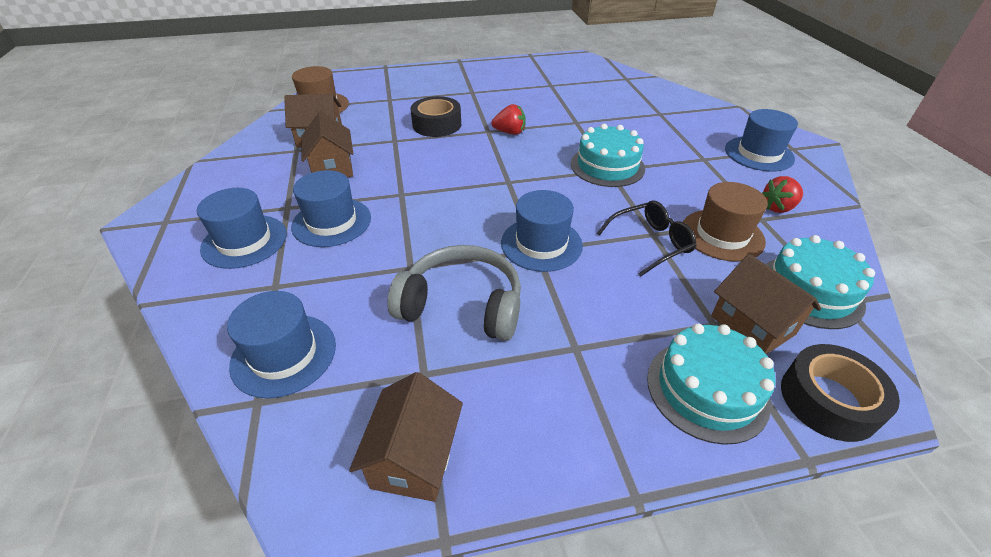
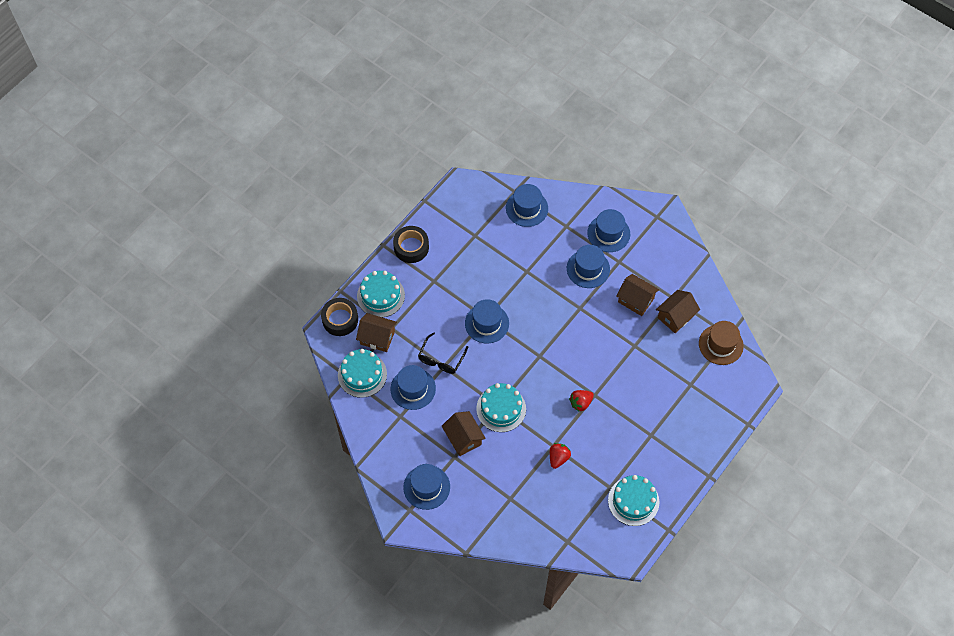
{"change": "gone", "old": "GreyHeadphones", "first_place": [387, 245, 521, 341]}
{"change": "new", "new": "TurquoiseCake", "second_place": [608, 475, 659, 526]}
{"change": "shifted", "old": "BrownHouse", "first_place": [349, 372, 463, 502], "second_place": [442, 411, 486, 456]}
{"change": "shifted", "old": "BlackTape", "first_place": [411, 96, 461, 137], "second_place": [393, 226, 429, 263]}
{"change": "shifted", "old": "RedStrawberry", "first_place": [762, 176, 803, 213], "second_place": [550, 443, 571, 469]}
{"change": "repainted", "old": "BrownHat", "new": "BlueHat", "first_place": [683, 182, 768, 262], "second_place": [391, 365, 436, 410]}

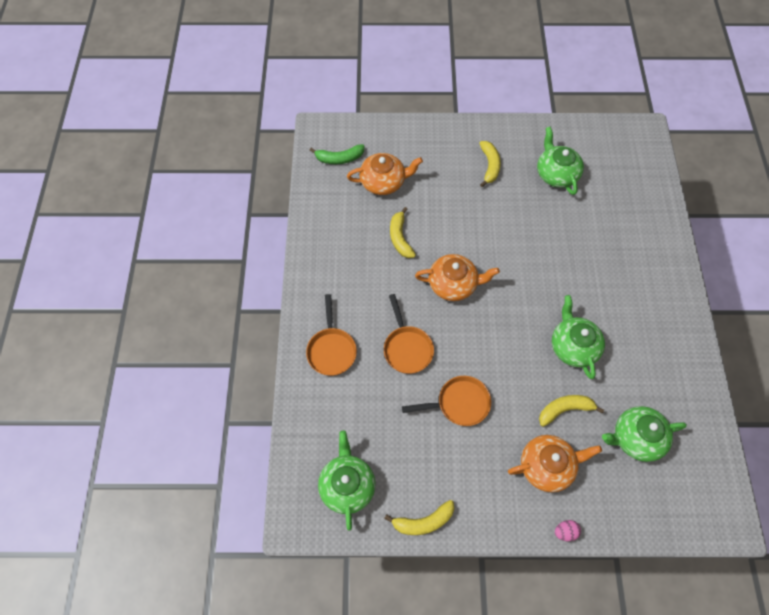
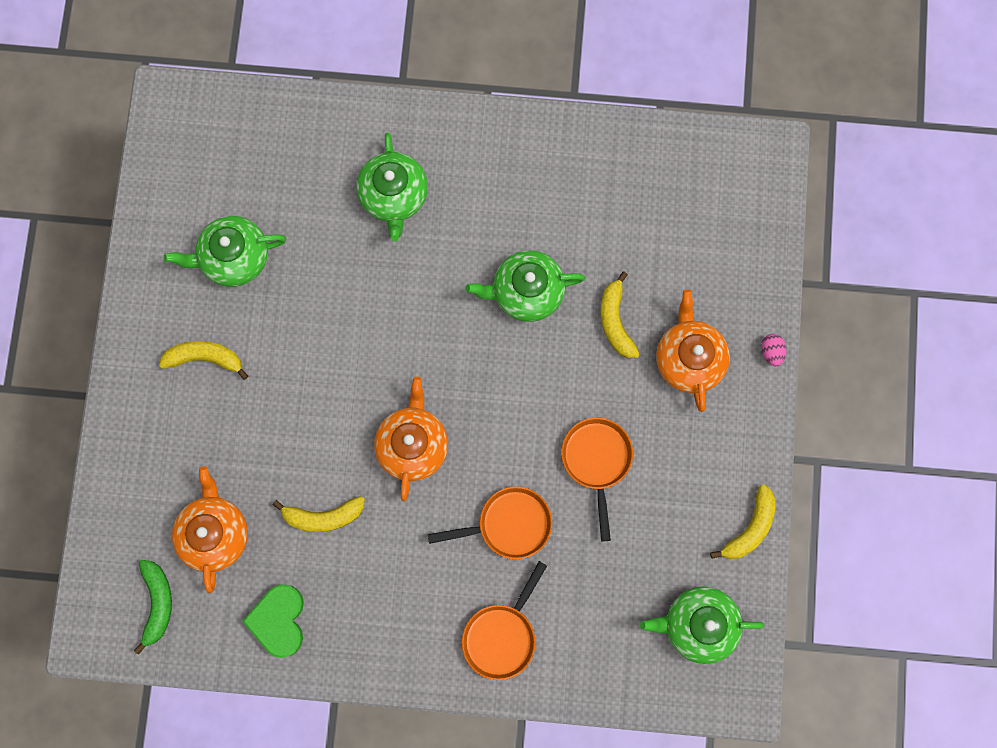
{"change": "new", "new": "GreenHeart", "second_place": [242, 584, 304, 658]}
{"change": "shifted", "old": "GreenTeapot", "first_place": [602, 406, 687, 462], "second_place": [357, 133, 428, 241]}
{"change": "rotated", "old": "OrangePan", "first_place": [306, 294, 357, 376], "second_place": [462, 561, 547, 680], "degrees": 120}
{"change": "rotated", "old": "YellowBanana", "first_place": [384, 500, 454, 535], "second_place": [710, 484, 775, 559], "degrees": 45}

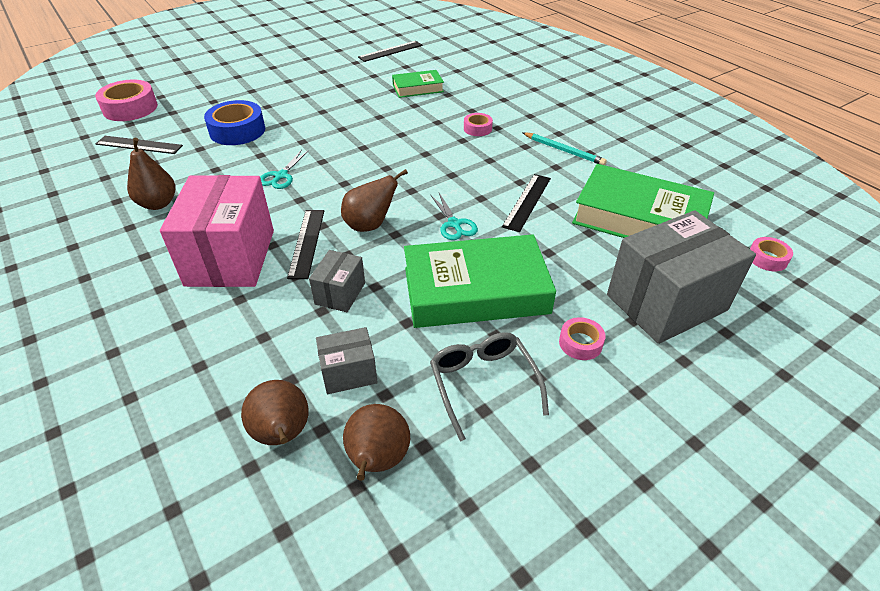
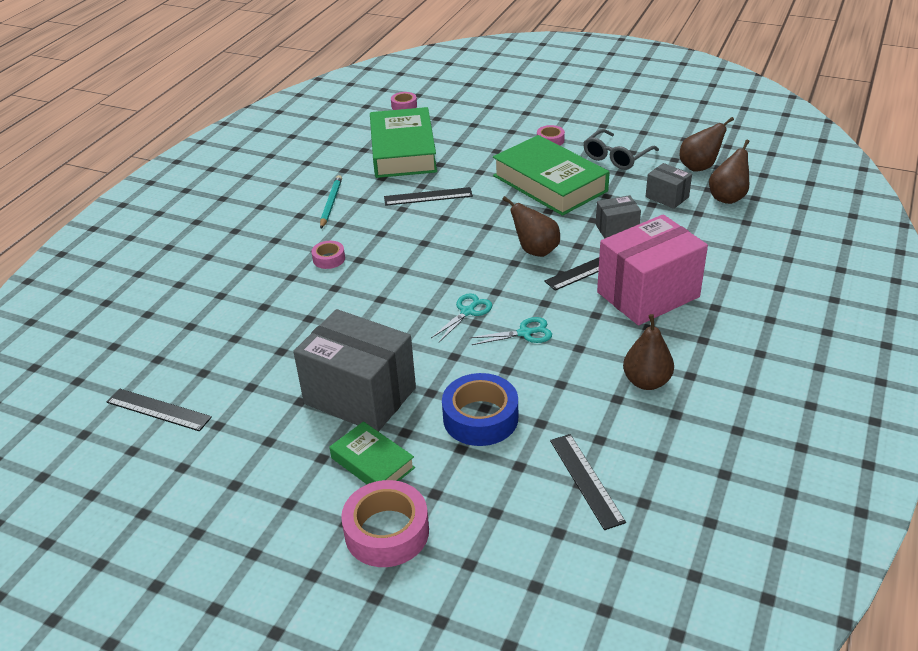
{"change": "shifted", "old": "PinkTape", "first_place": [95, 80, 158, 121], "second_place": [341, 480, 429, 567]}
{"change": "shifted", "old": "GreenBook", "first_place": [392, 70, 444, 98], "second_place": [329, 421, 415, 484]}
{"change": "shifted", "old": "TurquoiseScissors", "first_place": [431, 193, 478, 240], "second_place": [431, 293, 493, 342]}
{"change": "shifted", "old": "GreyBox", "first_place": [607, 210, 756, 344], "second_place": [293, 309, 416, 432]}

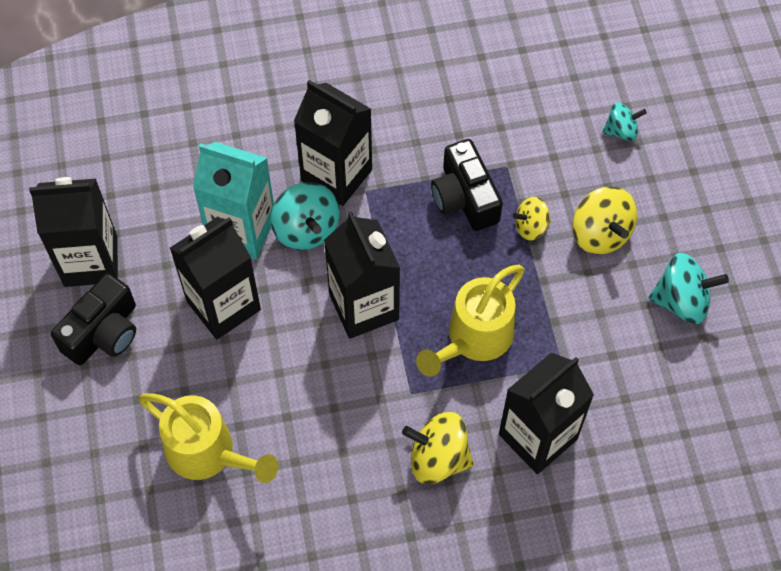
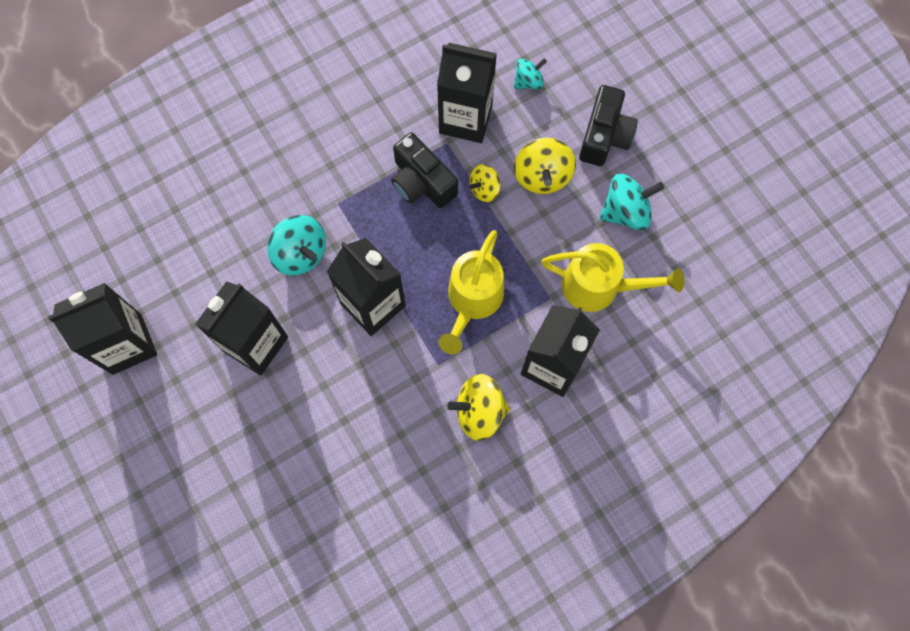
{"change": "gone", "old": "TurquoiseCarton", "first_place": [193, 142, 274, 260]}
{"change": "shifted", "old": "BlackCamera", "first_place": [51, 273, 136, 365], "second_place": [579, 85, 638, 166]}
{"change": "shifted", "old": "YellowWateringCan", "first_place": [139, 393, 279, 483], "second_place": [541, 243, 684, 312]}
{"change": "shifted", "old": "BlackCarton", "first_place": [294, 80, 372, 206], "second_place": [437, 43, 497, 143]}
{"change": "rotated", "old": "YellowSpinningTop", "first_place": [572, 186, 637, 255], "second_place": [514, 138, 576, 194], "degrees": 45}

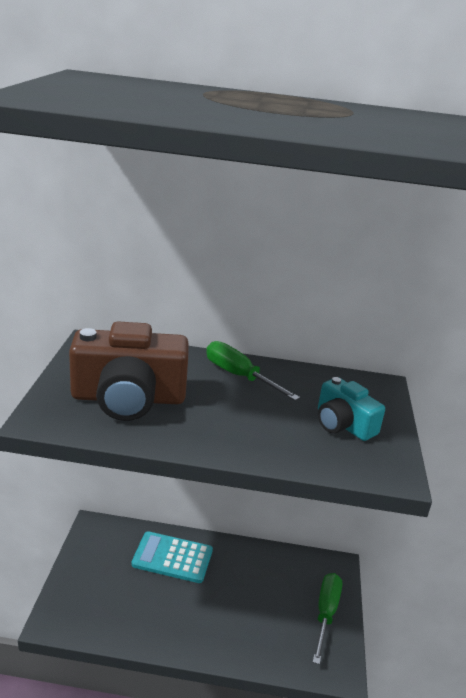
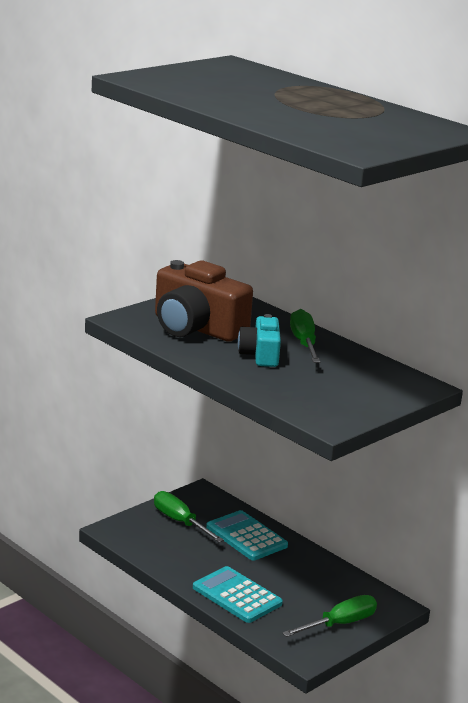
{"change": "new", "new": "GreenScrewdriver", "second_place": [154, 491, 224, 542]}
{"change": "new", "new": "TurquoiseCalculator", "second_place": [193, 566, 283, 623]}
{"change": "shifted", "old": "TurquoiseCamera", "first_place": [318, 377, 385, 441], "second_place": [238, 314, 281, 367]}

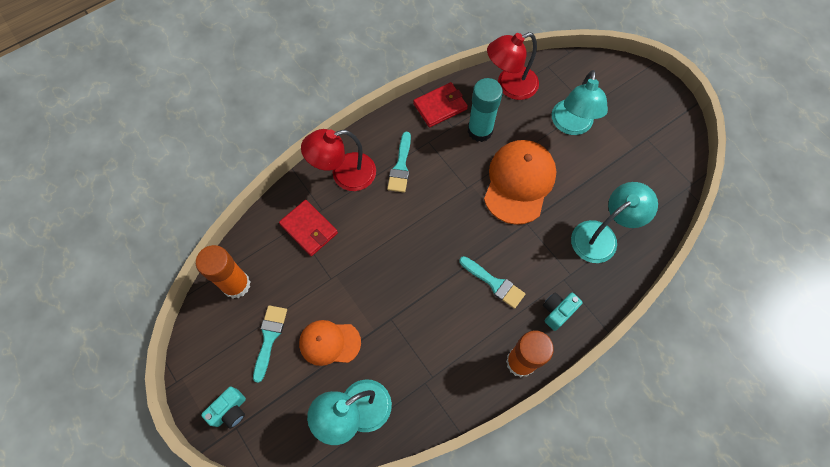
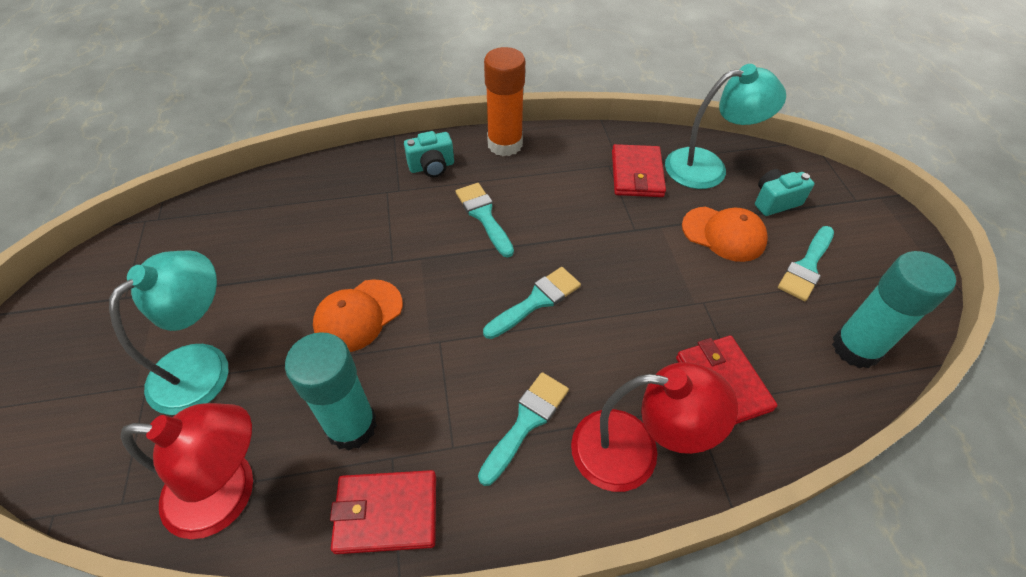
{"change": "gone", "old": "TurquoiseLamp", "first_place": [571, 182, 658, 263]}
{"change": "new", "new": "TurquoiseBrush", "second_place": [483, 267, 581, 339]}
{"change": "new", "new": "RedWallet", "second_place": [612, 144, 666, 197]}
{"change": "shifted", "old": "TurquoiseCamera", "first_place": [201, 387, 246, 429], "second_place": [755, 169, 814, 216]}
{"change": "repainted", "old": "OrangeGlueStick", "new": "TurquoiseGlueStick", "first_place": [196, 245, 251, 298], "second_place": [832, 251, 956, 368]}
{"change": "scaled", "old": "OrangeCap", "first_place": [484, 140, 557, 225], "second_place": [313, 279, 403, 352], "factor": 0.61}

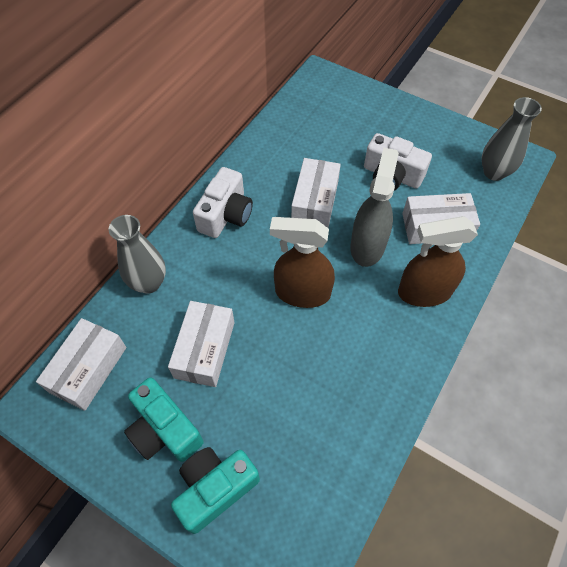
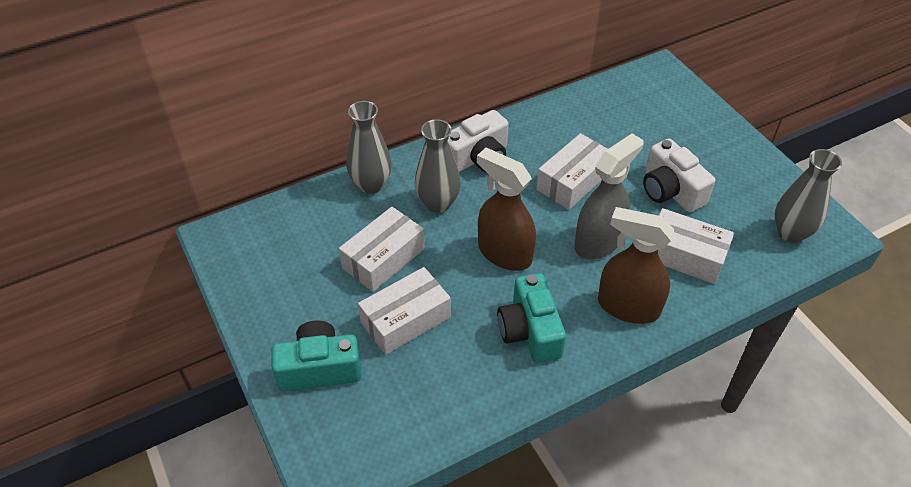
{"change": "new", "new": "GreyVase", "second_place": [415, 119, 461, 213]}
{"change": "shifted", "old": "WhiteBox", "first_place": [36, 318, 126, 411], "second_place": [358, 267, 451, 355]}
{"change": "shifted", "old": "TurquoiseCamera", "first_place": [124, 377, 204, 462], "second_place": [497, 273, 566, 363]}

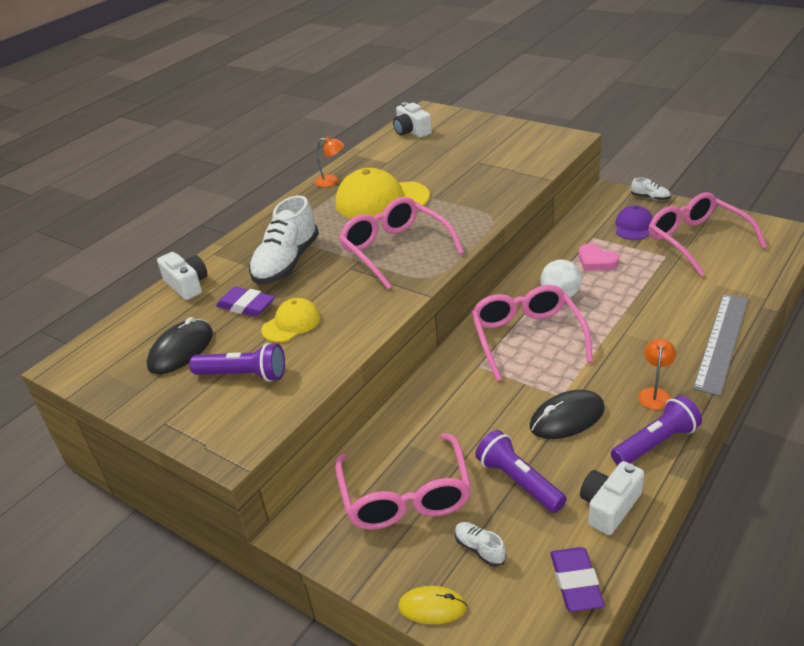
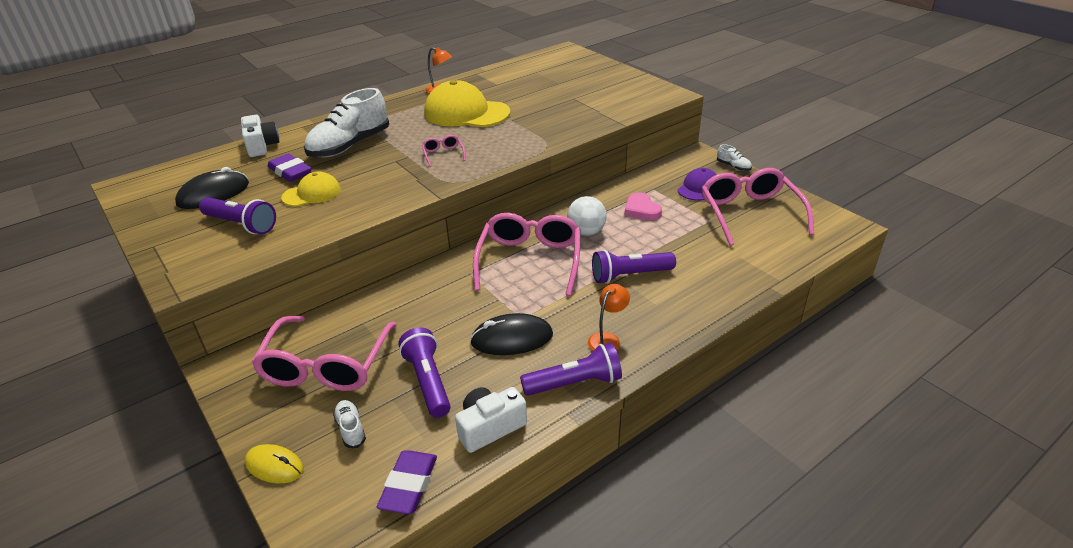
{"change": "gone", "old": "WhiteCamera", "first_place": [393, 102, 432, 138]}
{"change": "gone", "old": "GreyRuler", "first_place": [693, 294, 748, 396]}
{"change": "new", "new": "PurpleFlashlight", "second_place": [592, 250, 676, 284]}
{"change": "scaled", "old": "PinkGlasses", "first_place": [339, 197, 464, 290], "second_place": [422, 135, 466, 167], "factor": 0.42}

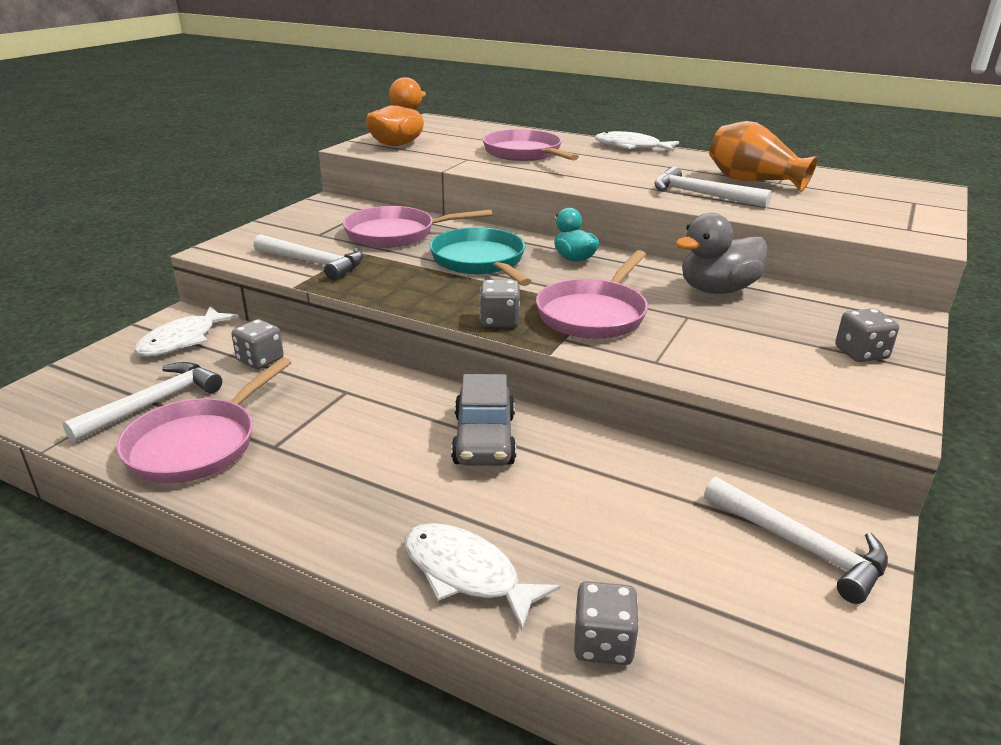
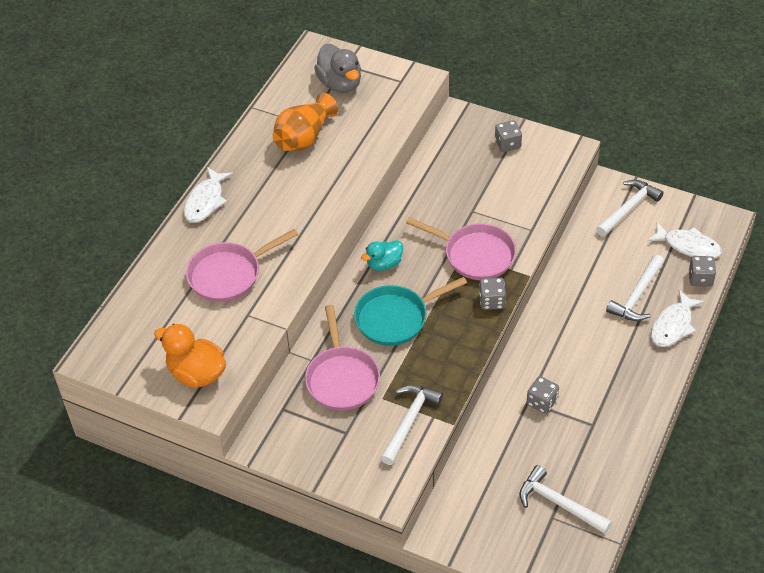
{"change": "gone", "old": "PinkPan", "first_place": [116, 357, 291, 483]}
{"change": "gone", "old": "GreyCar", "first_place": [451, 374, 516, 466]}
{"change": "shifted", "old": "WhiteFish", "first_place": [134, 306, 239, 357], "second_place": [647, 222, 722, 258]}
{"change": "shifted", "old": "GreyDice", "first_place": [231, 319, 284, 369], "second_place": [527, 376, 559, 414]}
{"change": "shifted", "old": "WhiteHammer", "first_place": [654, 166, 772, 208], "second_place": [606, 254, 664, 321]}
{"change": "shifted", "old": "GreyDuck", "first_place": [675, 213, 767, 294], "second_place": [314, 44, 361, 93]}

